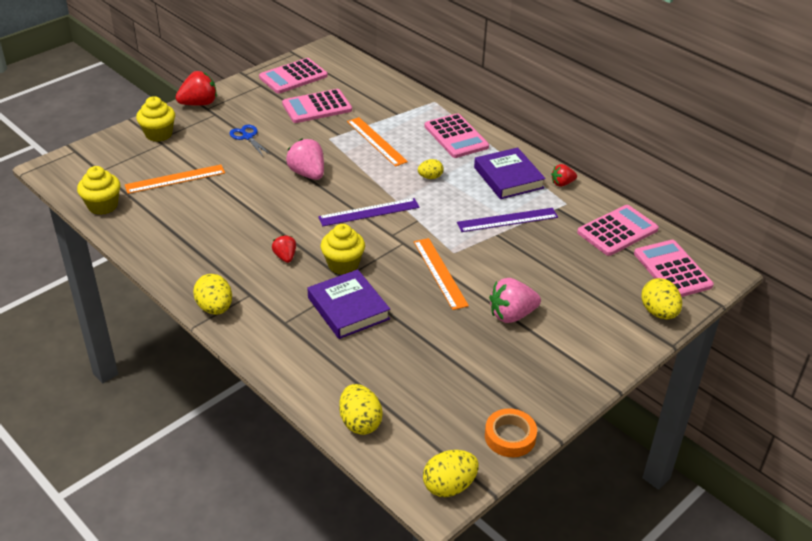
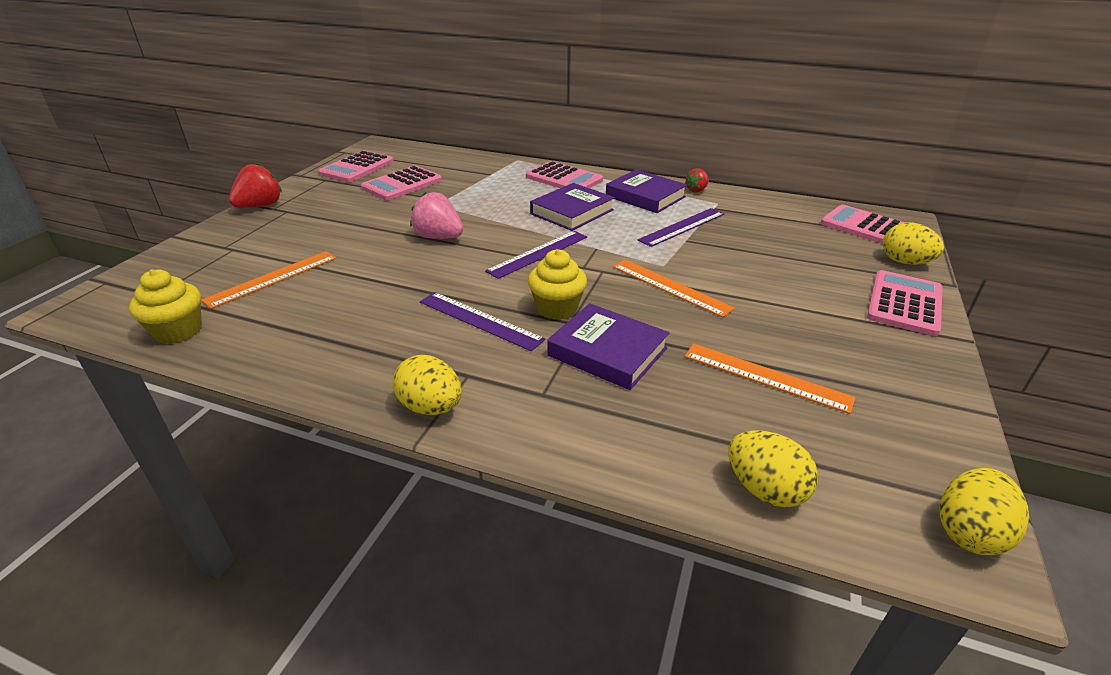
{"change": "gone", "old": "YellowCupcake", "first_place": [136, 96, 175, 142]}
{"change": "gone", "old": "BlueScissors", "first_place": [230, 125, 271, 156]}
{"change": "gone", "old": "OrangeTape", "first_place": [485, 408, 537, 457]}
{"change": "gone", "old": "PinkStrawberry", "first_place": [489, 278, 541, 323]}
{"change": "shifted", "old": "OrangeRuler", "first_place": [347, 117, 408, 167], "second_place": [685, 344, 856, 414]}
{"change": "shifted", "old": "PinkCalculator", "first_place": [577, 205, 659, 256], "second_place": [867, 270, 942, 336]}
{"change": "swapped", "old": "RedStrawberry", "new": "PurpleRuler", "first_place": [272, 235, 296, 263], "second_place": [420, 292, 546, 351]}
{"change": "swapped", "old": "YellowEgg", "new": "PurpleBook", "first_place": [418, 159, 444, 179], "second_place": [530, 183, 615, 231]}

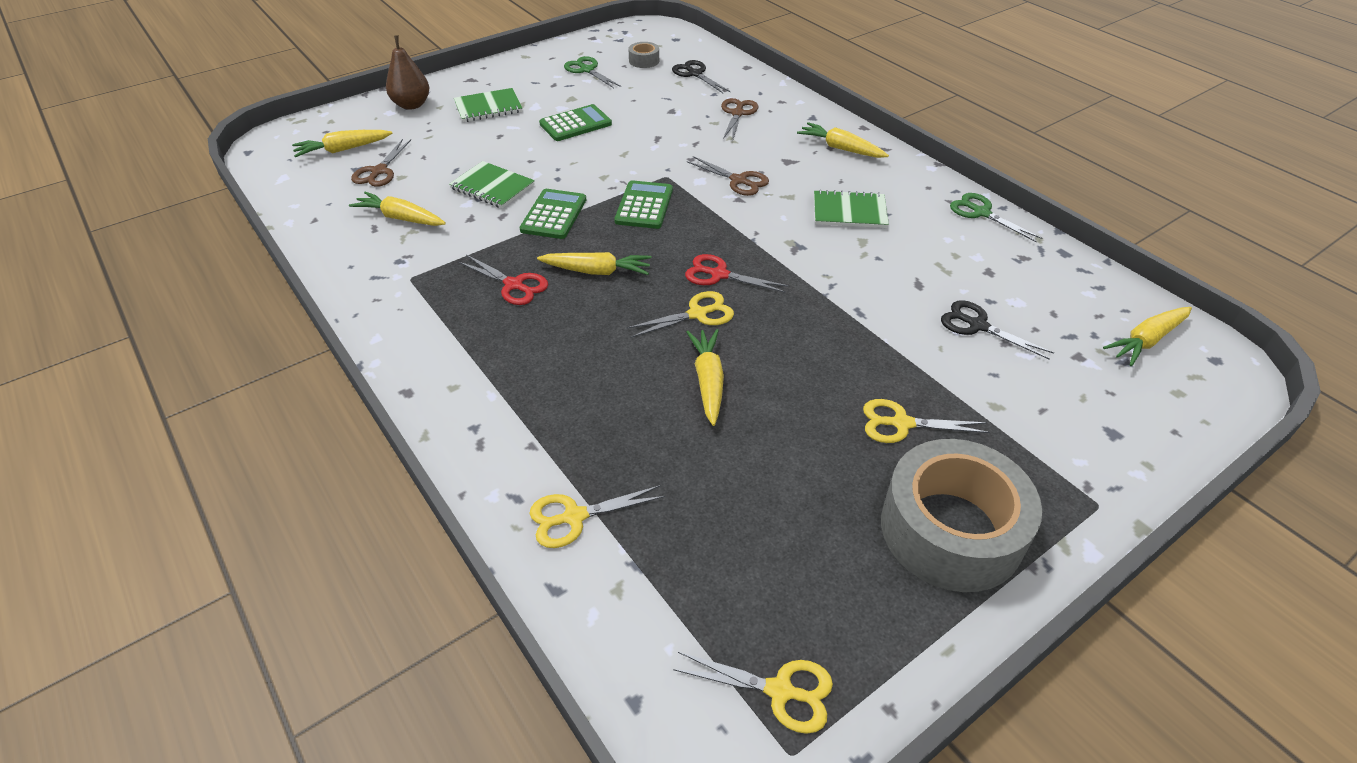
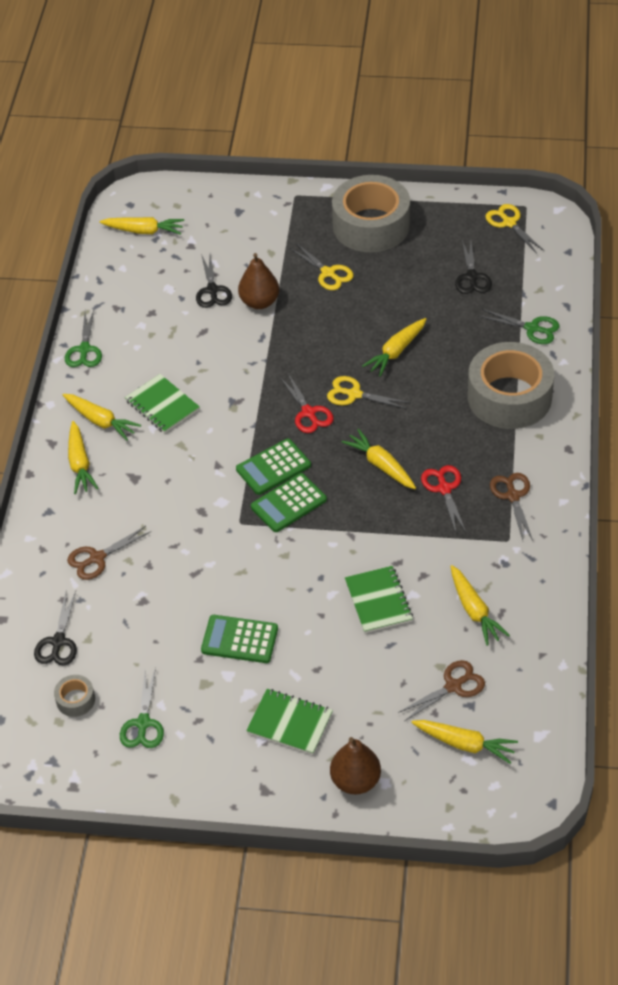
{"change": "new", "new": "YellowCarrot", "second_place": [63, 394, 141, 441]}
{"change": "new", "new": "BrownPear", "second_place": [238, 253, 279, 309]}
{"change": "new", "new": "BlackScissors", "second_place": [455, 240, 492, 294]}
{"change": "new", "new": "GreyTape", "second_place": [468, 342, 554, 429]}
{"change": "shifted", "old": "GreenCalculator", "first_place": [519, 189, 586, 239], "second_place": [236, 439, 311, 495]}
{"change": "shifted", "old": "BrownScissors", "first_place": [687, 156, 769, 196], "second_place": [490, 473, 533, 540]}
{"change": "repainted", "old": "YellowScissors", "new": "GreenScissors", "first_place": [529, 485, 665, 548], "second_place": [479, 309, 559, 344]}

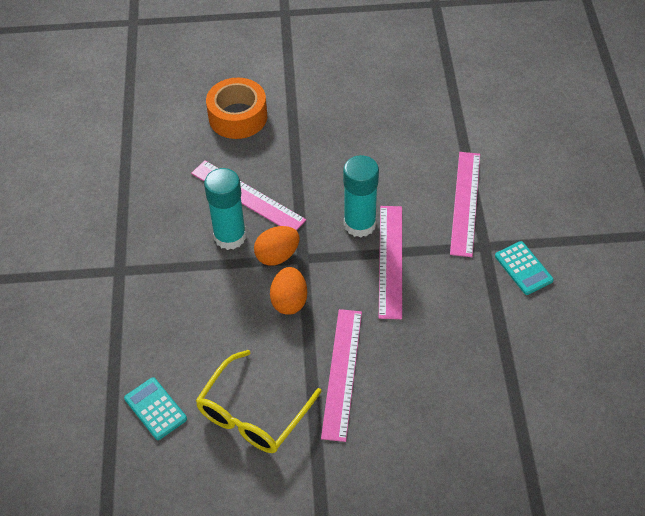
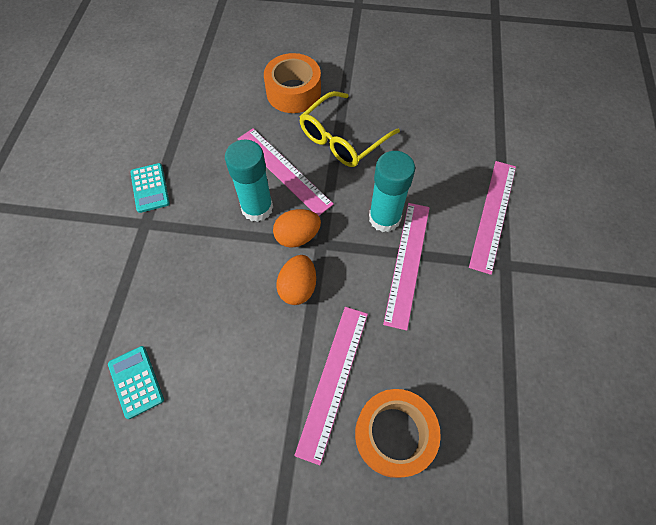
{"change": "new", "new": "OrangeTape", "second_place": [355, 389, 441, 478]}
{"change": "shifted", "old": "YellowGlasses", "first_place": [196, 350, 322, 453], "second_place": [300, 91, 400, 167]}
{"change": "shifted", "old": "TurquoiseCalculator", "first_place": [495, 241, 554, 295], "second_place": [130, 163, 170, 213]}

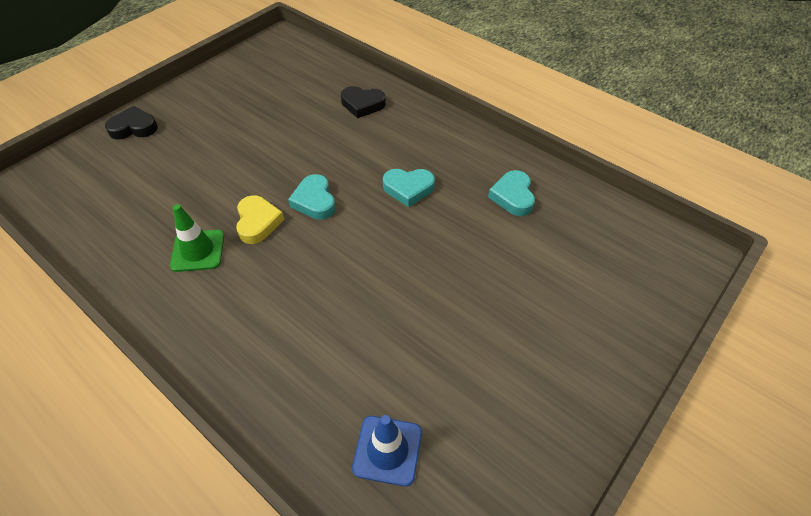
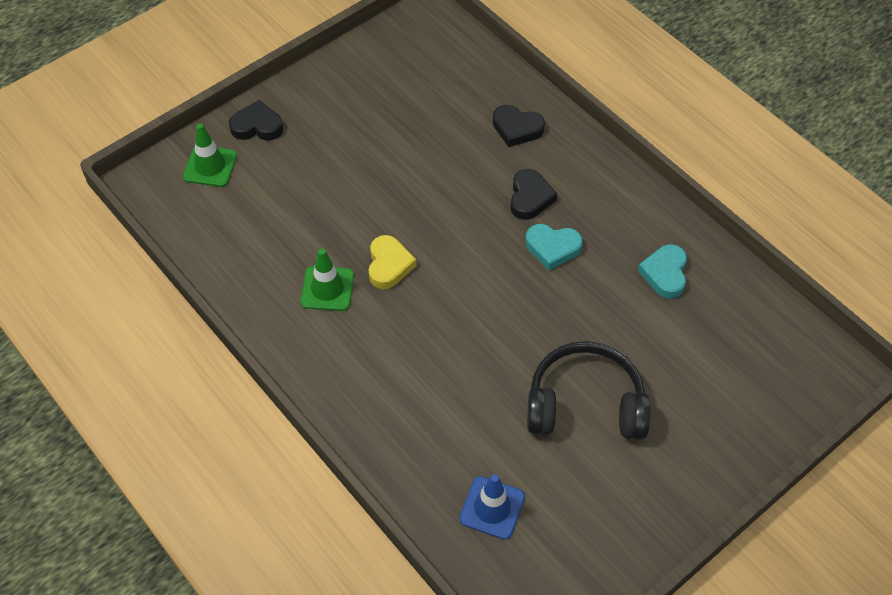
{"change": "gone", "old": "TurquoiseHeart", "first_place": [288, 174, 336, 220]}
{"change": "new", "new": "GreenTrafficCone", "second_place": [183, 123, 237, 187]}
{"change": "new", "new": "BlackHeart", "second_place": [511, 169, 557, 220]}
{"change": "new", "new": "BlackHeadphones", "second_place": [527, 341, 650, 440]}

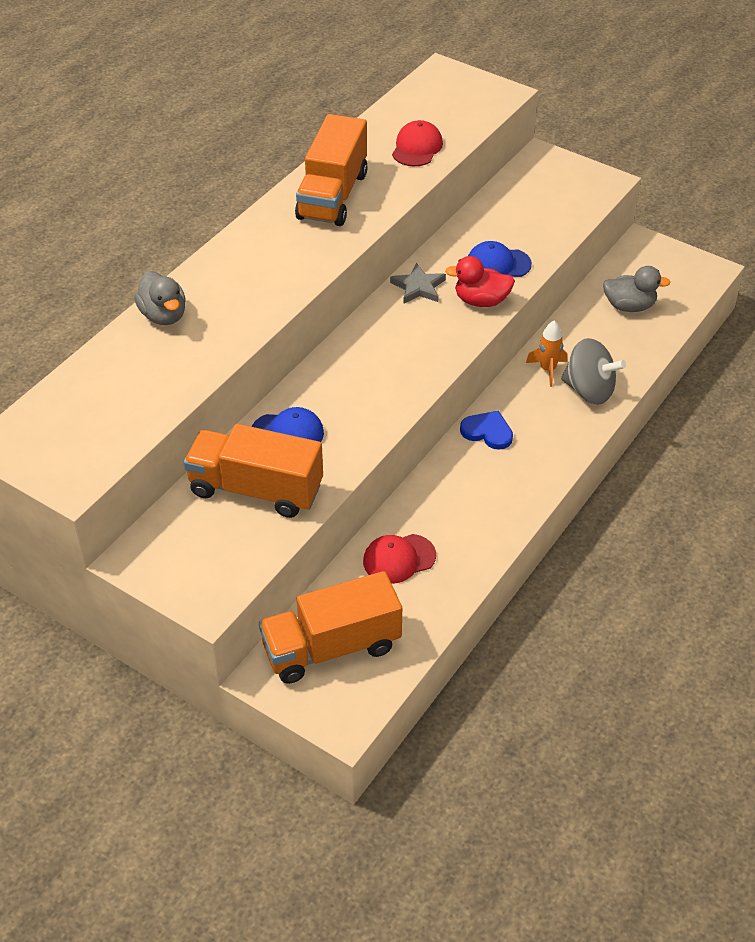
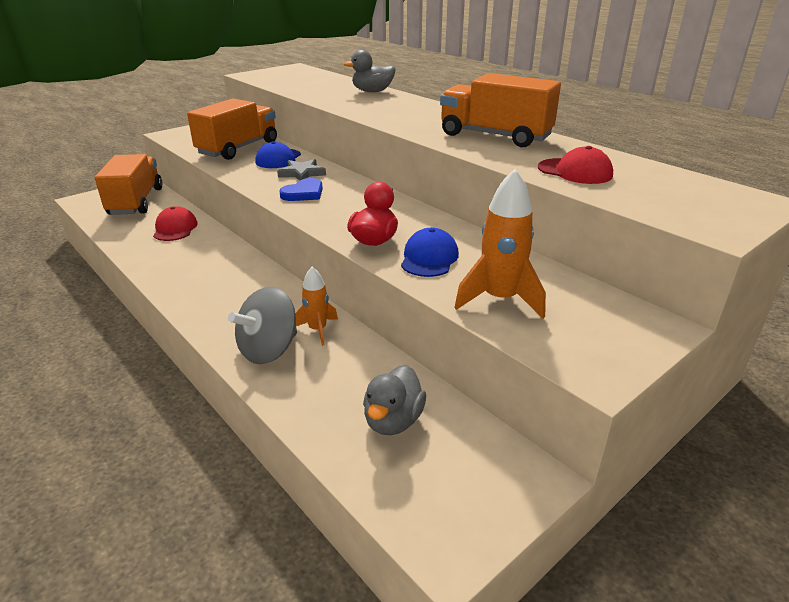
{"change": "new", "new": "OrangeRocket", "second_place": [454, 169, 546, 318]}
{"change": "shifted", "old": "GreyStar", "first_place": [390, 263, 446, 303], "second_place": [277, 159, 326, 181]}
{"change": "shifted", "old": "BlueHeart", "first_place": [460, 411, 513, 450], "second_place": [279, 178, 323, 201]}

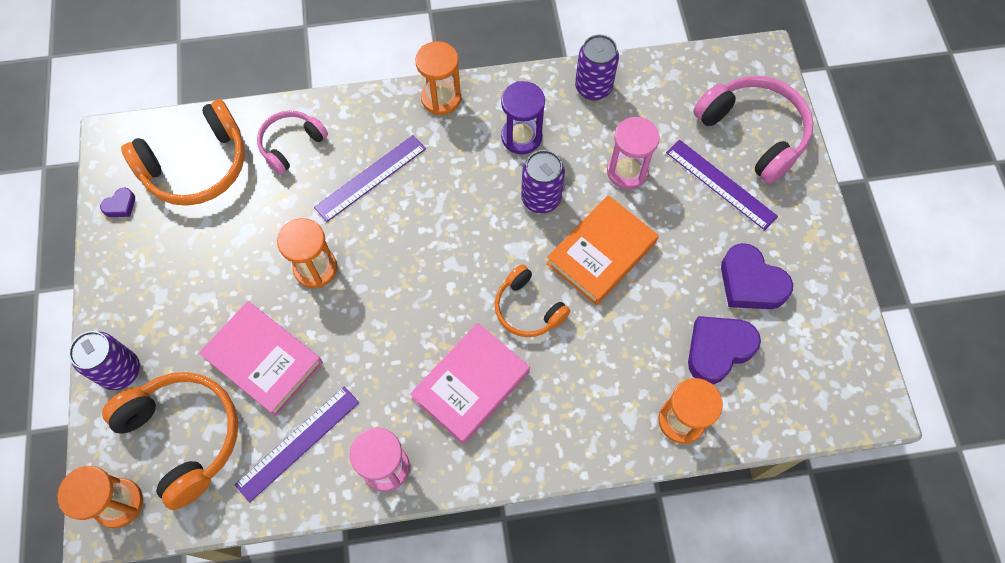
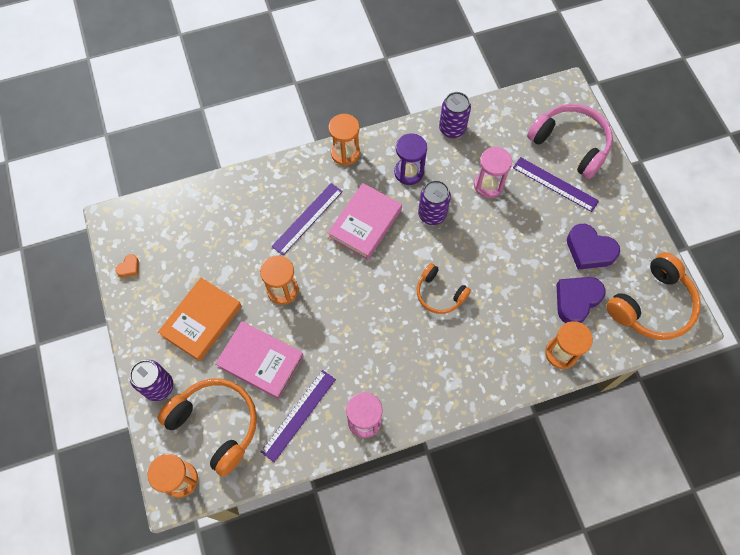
{"change": "gone", "old": "PinkHeadphones", "first_place": [257, 110, 328, 175]}
{"change": "shifted", "old": "OrangeHeadphones", "first_place": [121, 99, 245, 206], "second_place": [606, 252, 701, 340]}
{"change": "shifted", "old": "PinkBook", "first_place": [410, 323, 530, 445], "second_place": [328, 183, 402, 260]}
{"change": "shifted", "old": "OrangeBook", "first_place": [546, 195, 659, 305], "second_place": [158, 278, 242, 362]}
{"change": "repainted", "old": "PurpleHeart", "new": "OrangeHeart", "first_place": [100, 188, 135, 217], "second_place": [115, 254, 139, 277]}

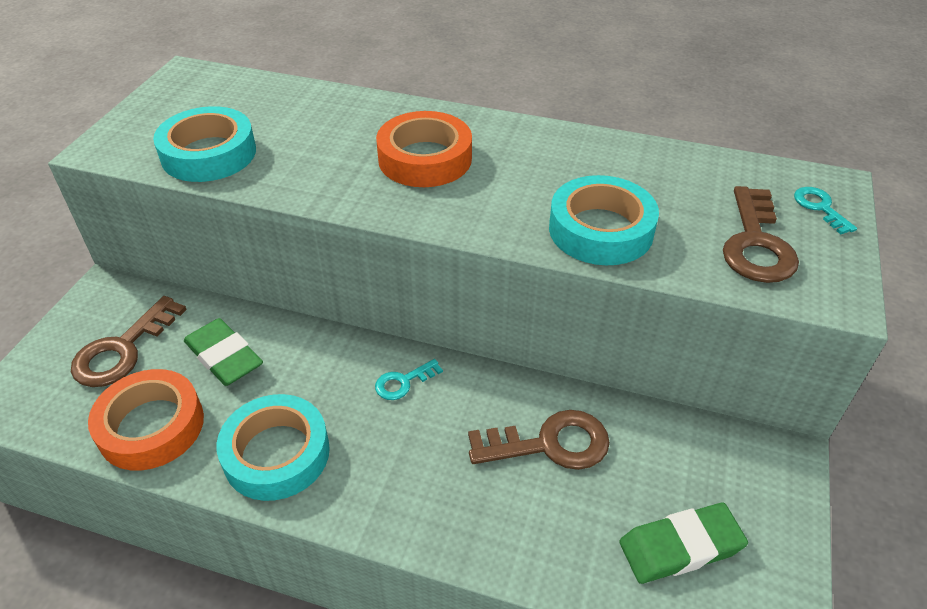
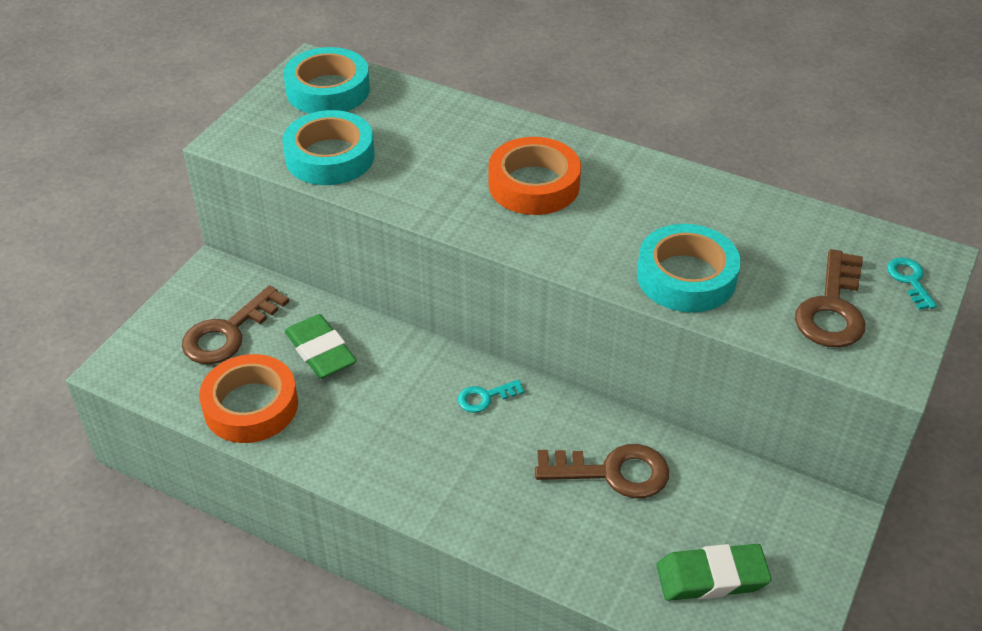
{"change": "shifted", "old": "TurquoiseTape", "first_place": [217, 394, 330, 501], "second_place": [283, 47, 370, 113]}

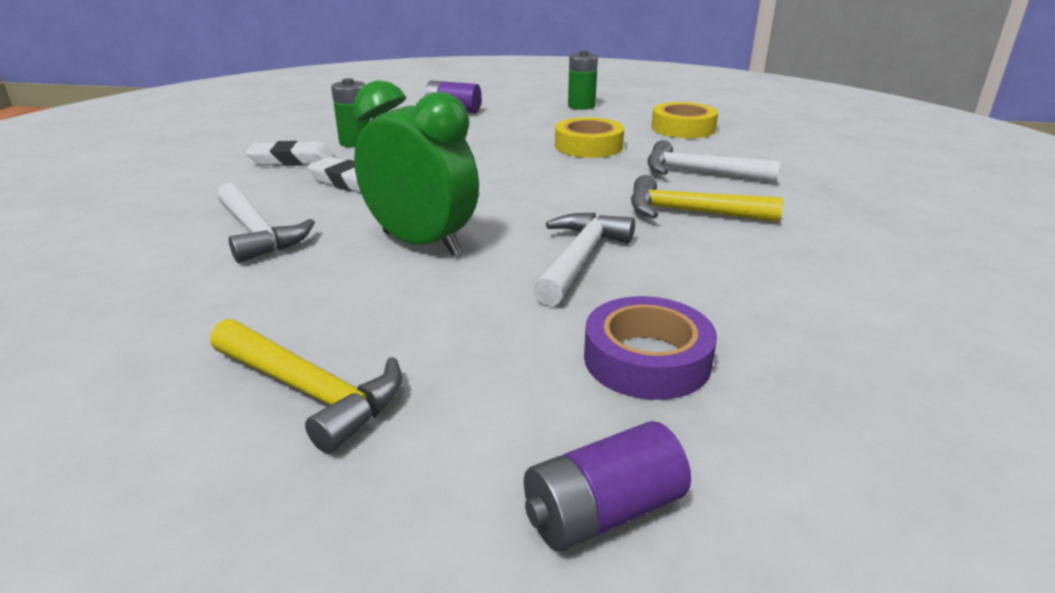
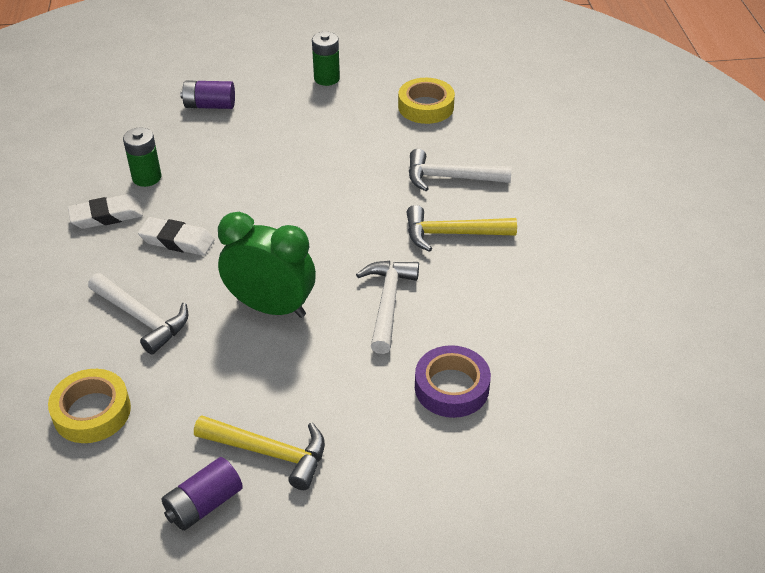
{"change": "shifted", "old": "PurpleBattery", "first_place": [524, 421, 691, 552], "second_place": [162, 457, 243, 531]}
{"change": "shifted", "old": "YellowTape", "first_place": [555, 117, 624, 158], "second_place": [48, 369, 131, 443]}

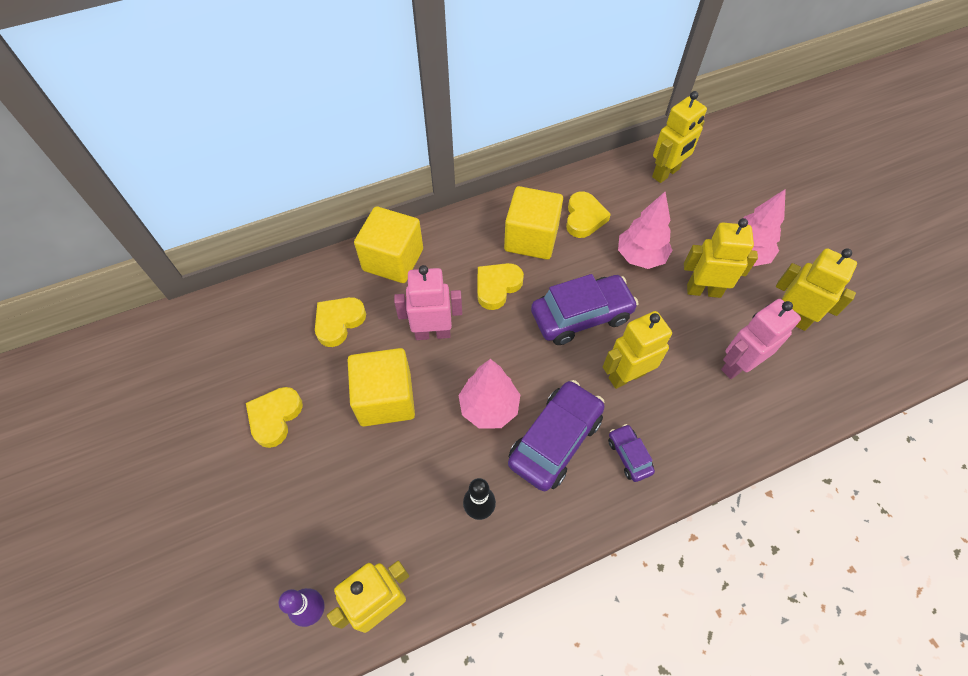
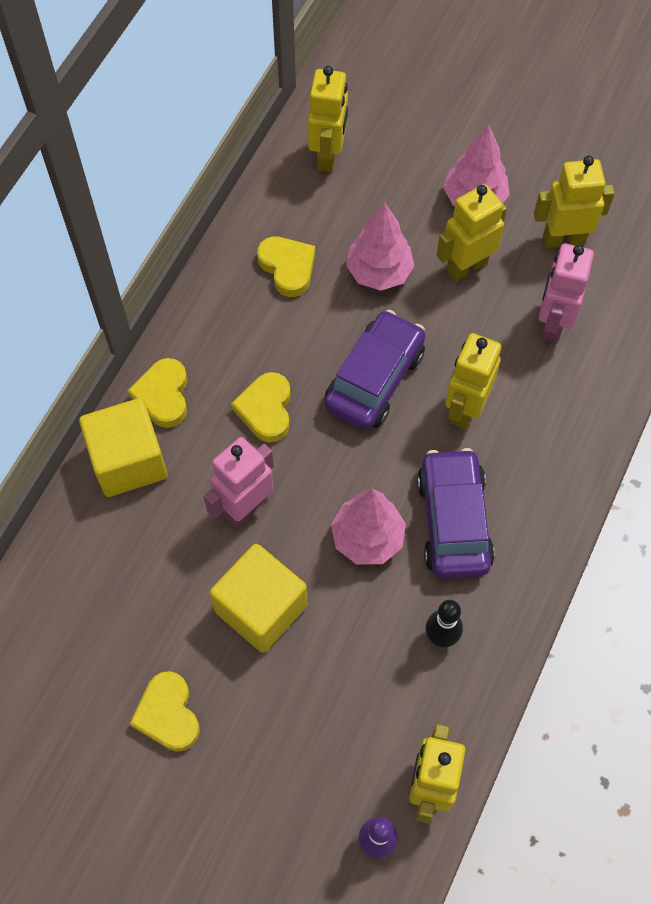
{"change": "gone", "old": "YellowCube", "first_place": [504, 186, 563, 260]}
{"change": "gone", "old": "PurpleCar", "first_place": [608, 424, 655, 482]}
{"change": "shifted", "old": "YellowHeart", "first_place": [315, 297, 366, 347], "second_place": [128, 358, 187, 428]}

